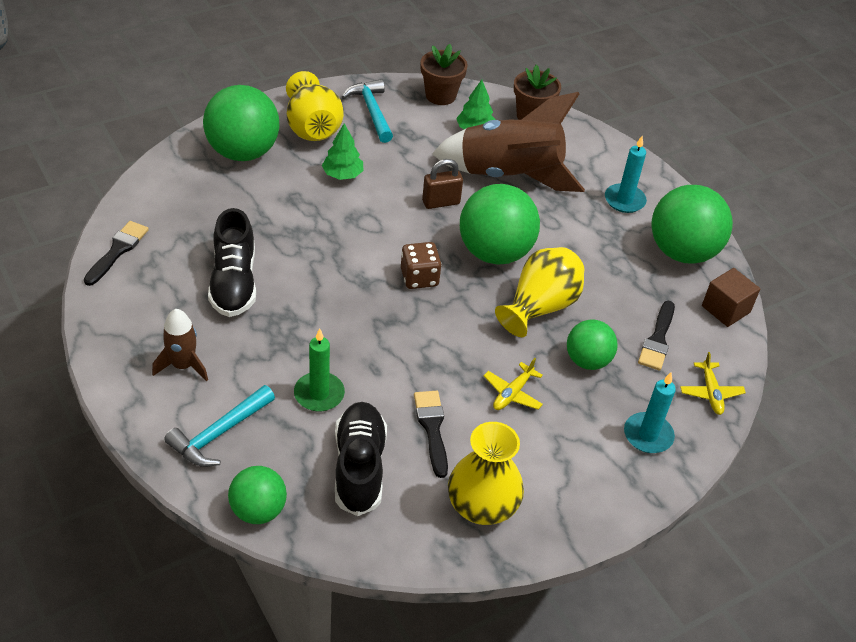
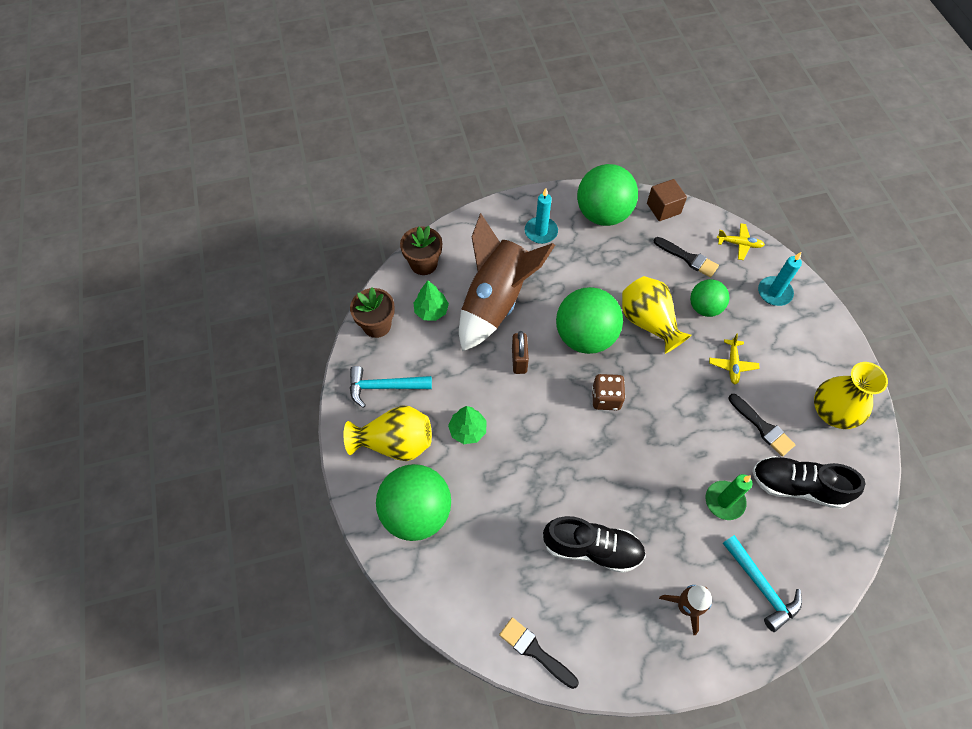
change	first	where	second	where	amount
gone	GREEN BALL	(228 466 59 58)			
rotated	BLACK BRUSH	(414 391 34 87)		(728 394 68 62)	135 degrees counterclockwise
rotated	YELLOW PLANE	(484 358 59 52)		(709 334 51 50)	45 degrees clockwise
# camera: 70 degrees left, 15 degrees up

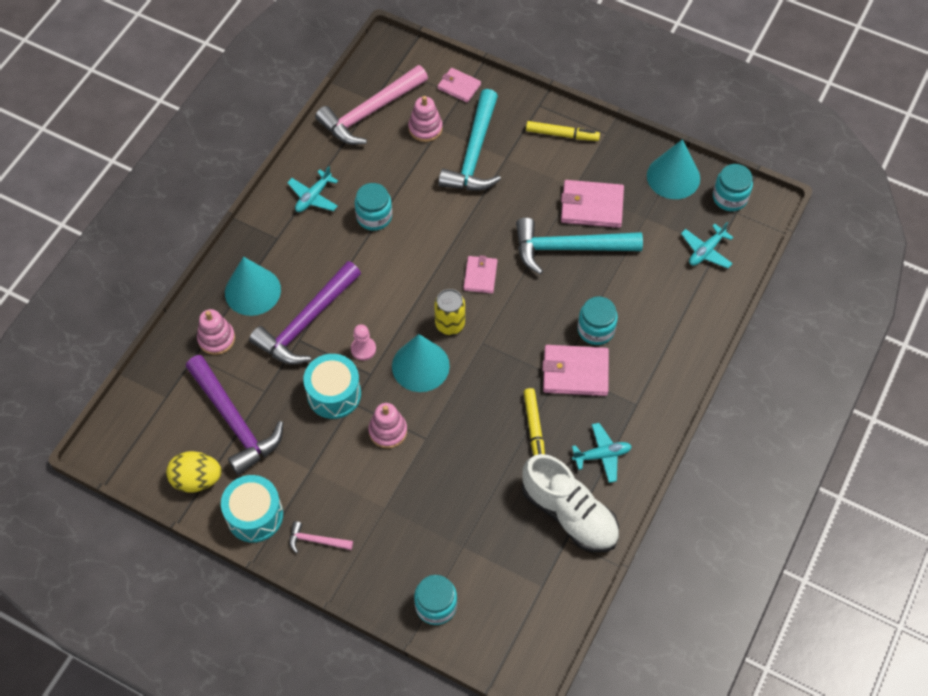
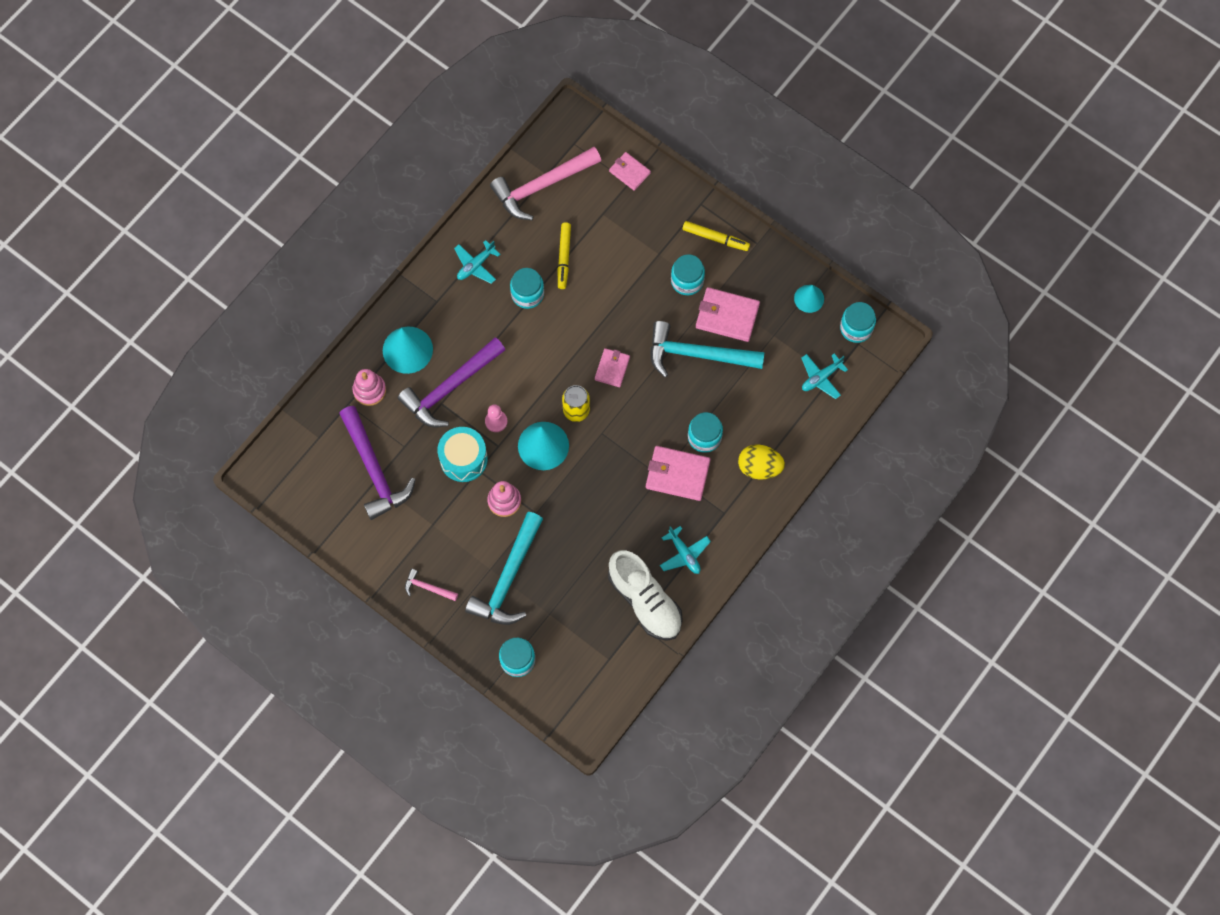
change	first	where	second	where	amount
gone	TURQUOISE DRUM	(221 475 62 68)			
gone	PINK STACKING TOY	(408 96 35 46)			
new			TURQUOISE JAR	(671 254 34 41)	
shifted	YELLOW EGG	(166 451 56 41)		(738 444 47 35)	
shifted	TURQUOISE HAMMER	(438 89 63 102)		(465 512 78 113)	
shifted	YELLOW MARKER	(524 388 21 67)		(558 222 13 67)	
rotated	TURQUOISE PLANE	(572 423 60 60)		(660 526 51 48)	60 degrees clockwise
scaled	TURQUOISE CONE	(647 139 53 60)		(794 285 30 28)	x0.60
# camera: 10 degrees right, 10 degrees up

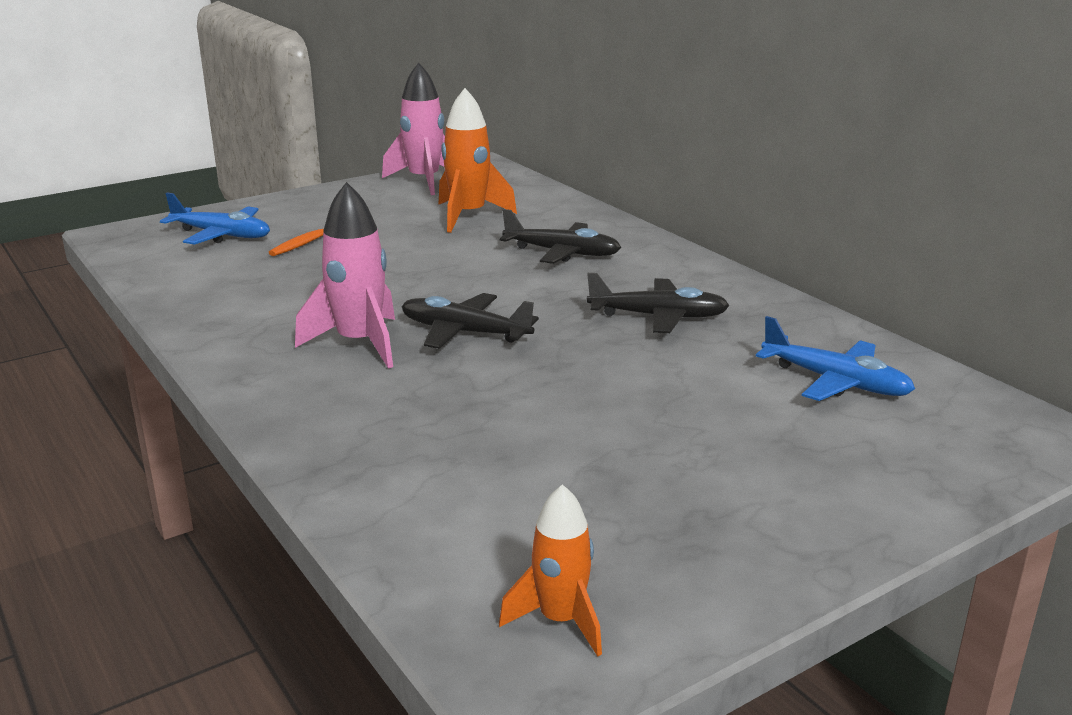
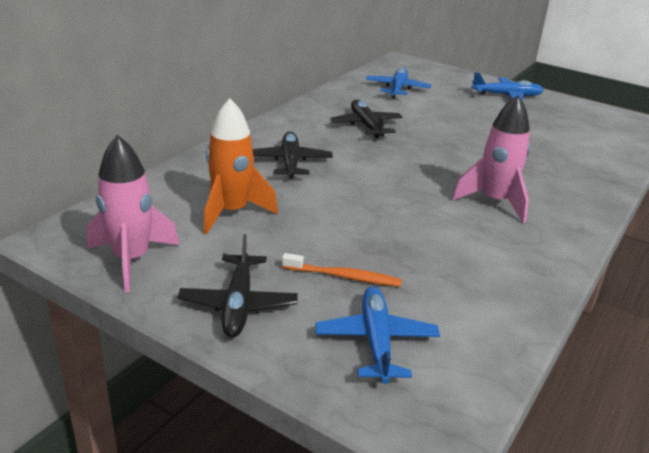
change	first	where	second	where	amount
gone	ORANGE ROCKET	(499 484 103 172)			
new			BLUE PLANE	(472 72 72 30)	
shifted	BLACK PLANE	(402 293 137 56)		(177 234 121 104)	
# camera: 115 degrees left, 5 degrees up

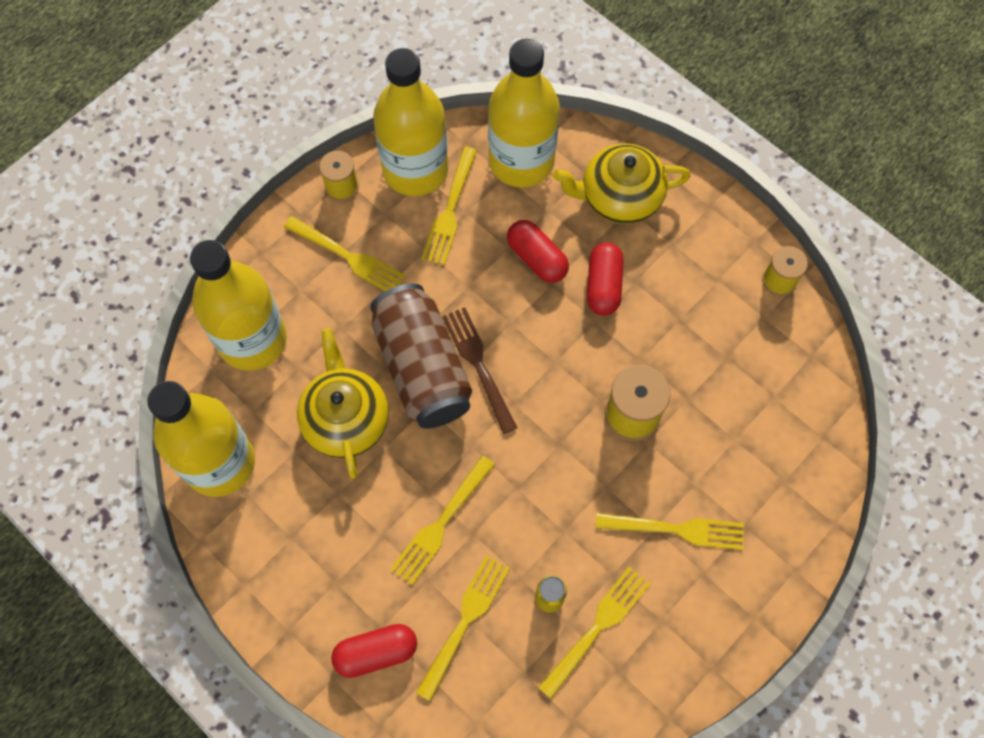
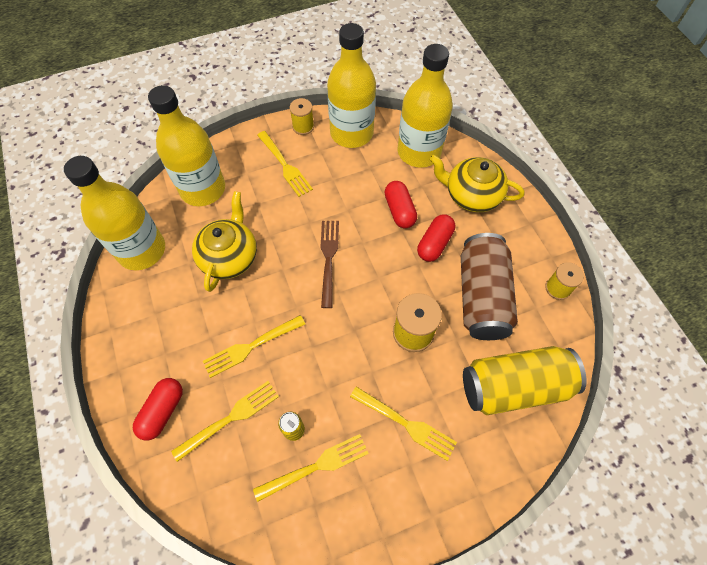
change	first	where	second	where	amount
gone	YELLOW FORK	(421 147 56 119)			
new			YELLOW CAN	(463 346 124 69)	
shifted	BROWN CAN	(370 284 102 145)		(461 233 57 107)	
rotated	RED CAPSULE	(331 624 86 54)		(133 378 50 63)	75 degrees counterclockwise
# camera: 25 degrees right, 5 degrees down

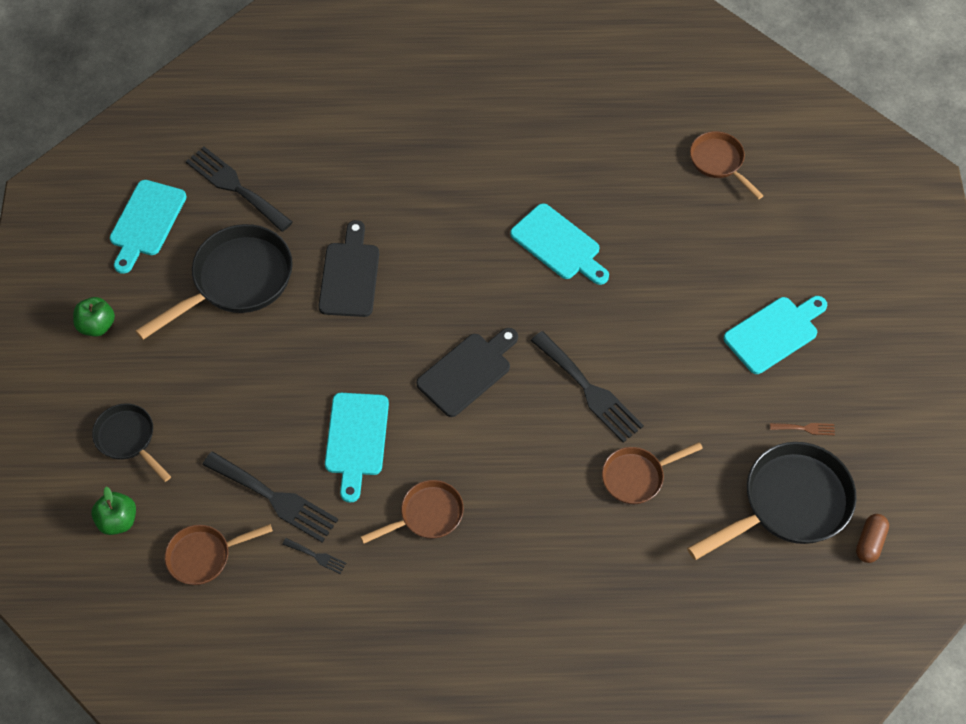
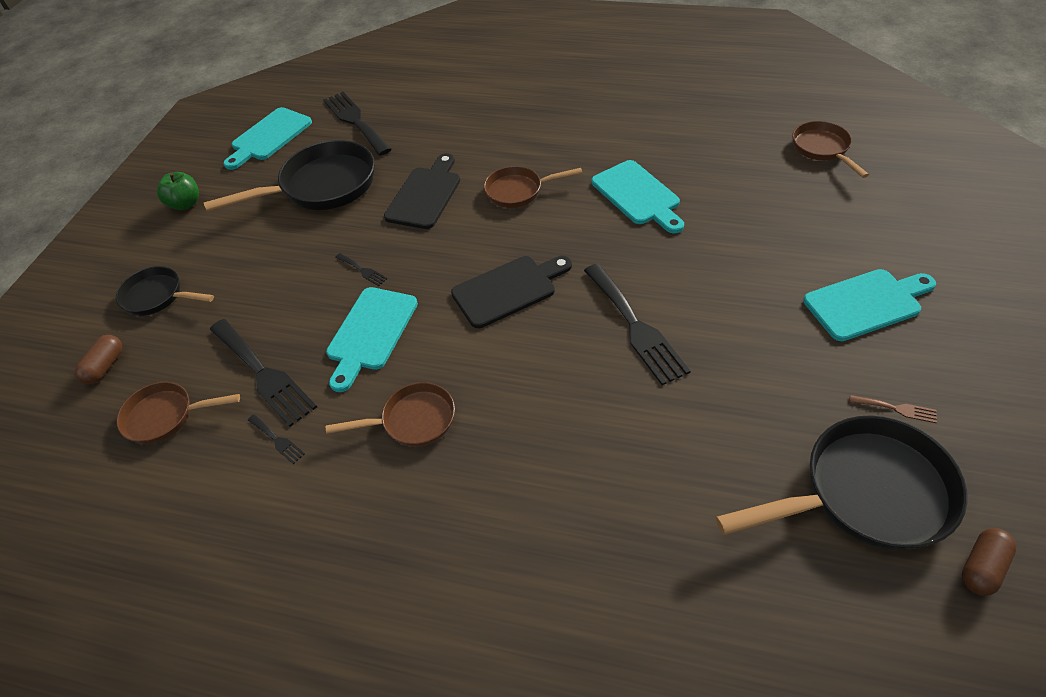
change	first	where	second	where	amount
new			BLACK FORK	(335 253 52 33)	
shifted	BROWN PAN	(602 442 101 62)		(484 166 98 42)	
swapped	GREEN APPLE	(91 486 45 49)	BROWN CAPSULE	(75 335 47 49)	
rotated	BLACK PAN	(92 403 79 79)		(116 266 98 50)	45 degrees counterclockwise
# camera: 20 degrees right, 10 degrees down

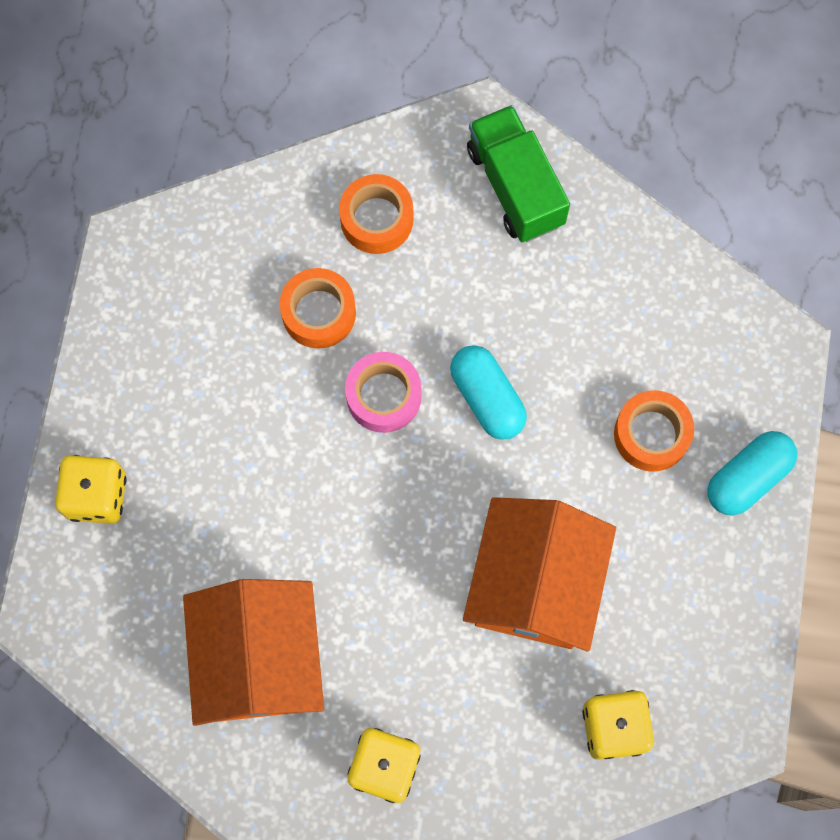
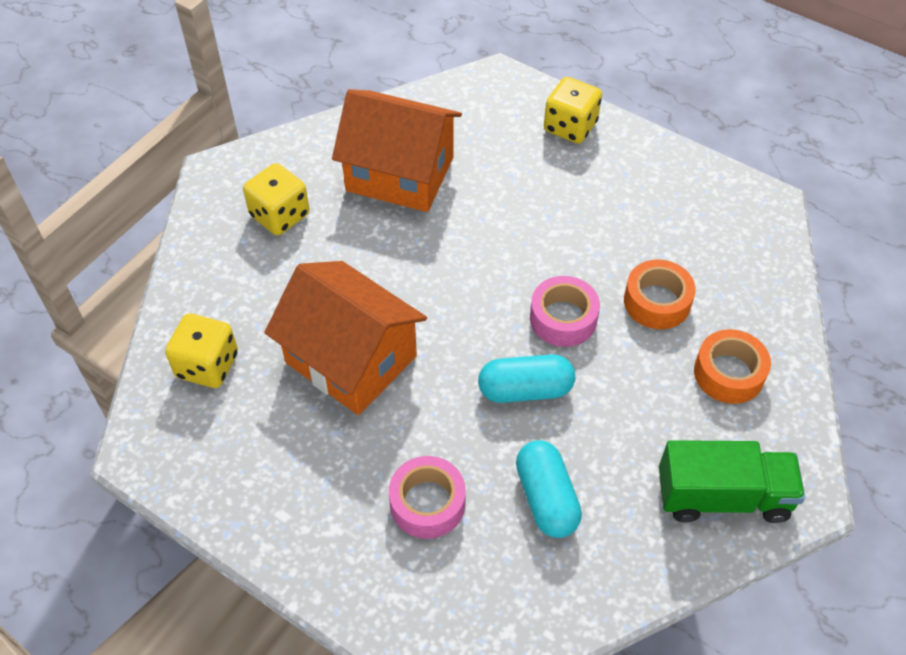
change	first	where	second	where	amount
shifted	TURQUOISE CAPSULE	(707 431 90 85)		(516 440 66 98)	
repainted	ORANGE TAPE	(614 390 80 82)	PINK TAPE	(389 456 77 83)	
# camera: 115 degrees right, 20 degrees down

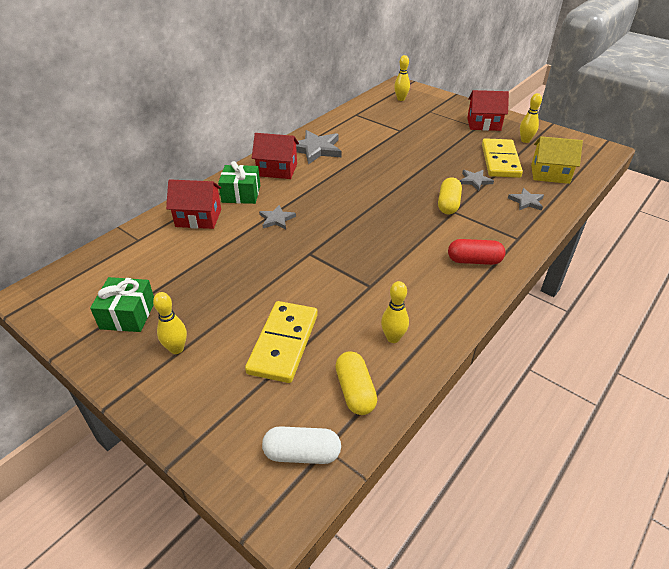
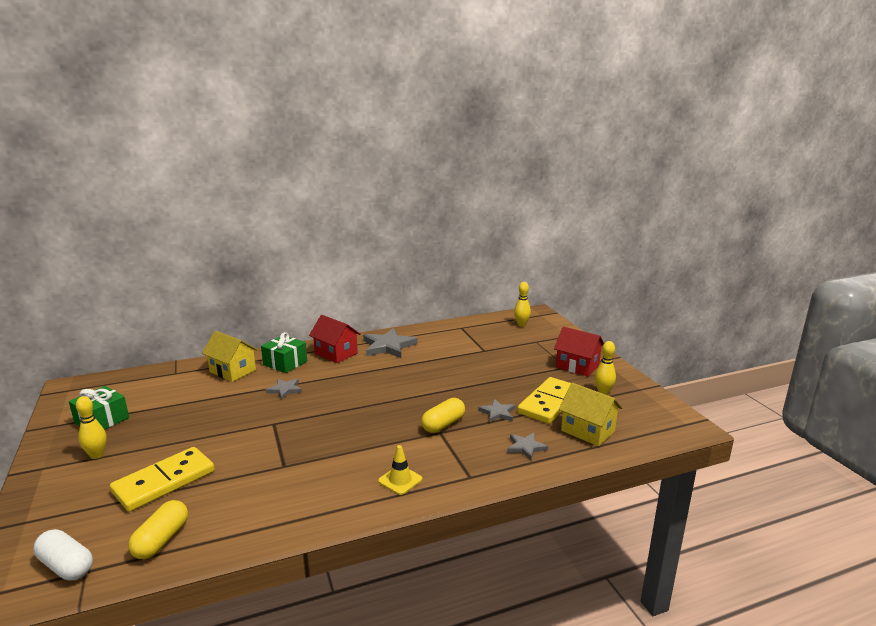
change	first	where	second	where	amount
gone	YELLOW BOWLING PIN	(381 281 28 62)			
swapped	RED CAPSULE	(448 239 57 26)	YELLOW TRAFFIC CONE	(378 445 44 50)	
repainted	RED HOUSE	(166 179 55 50)	YELLOW HOUSE	(202 331 56 51)	
# camera: 30 degrees right, 20 degrees down

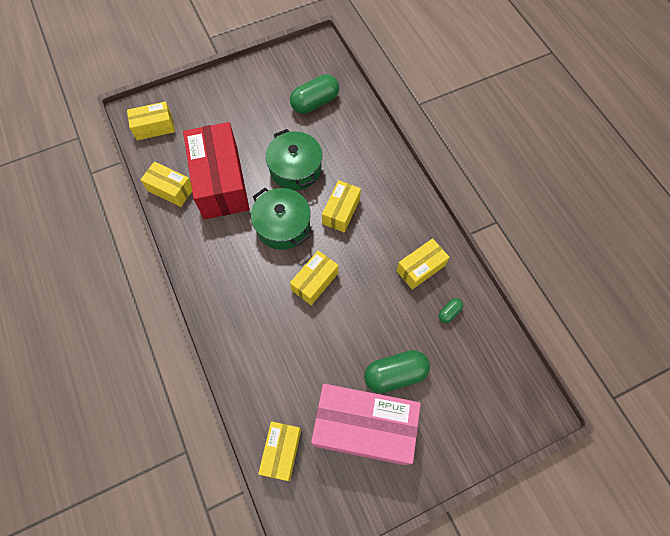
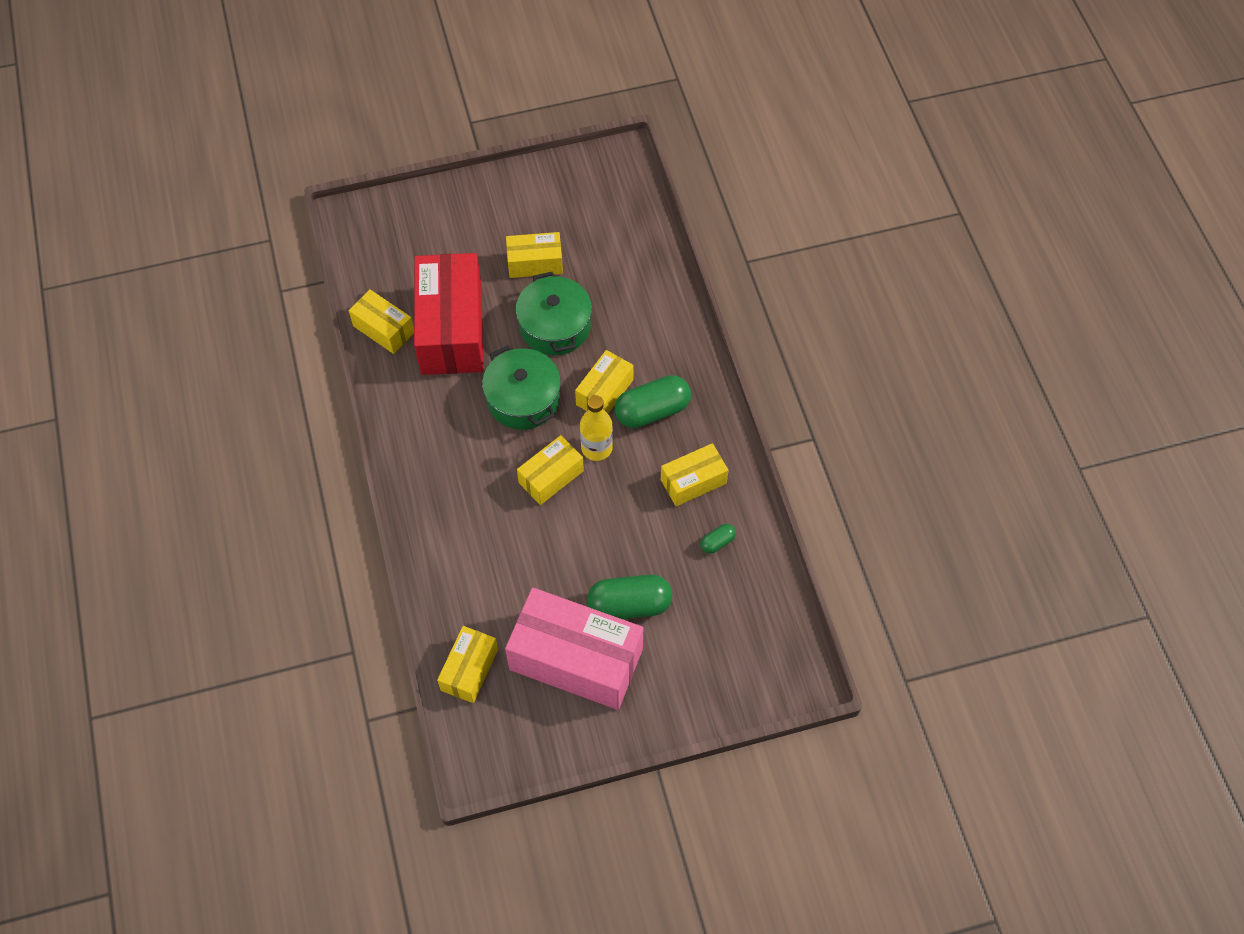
change	first	where	second	where	amount
new			YELLOW BOTTLE	(580 395 33 66)	
shifted	YELLOW BOX	(127 101 48 39)		(506 232 57 46)	
shifted	GREEN CAPSULE	(290 74 49 40)		(615 375 76 53)	
# camera: 10 degrees right, 5 degrees down

